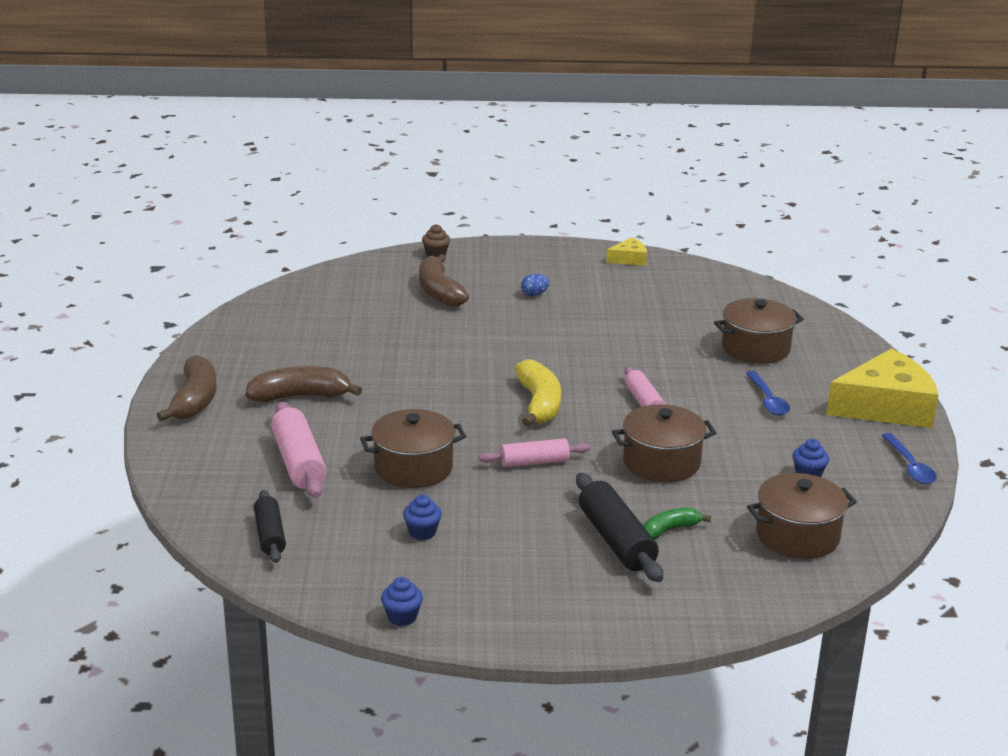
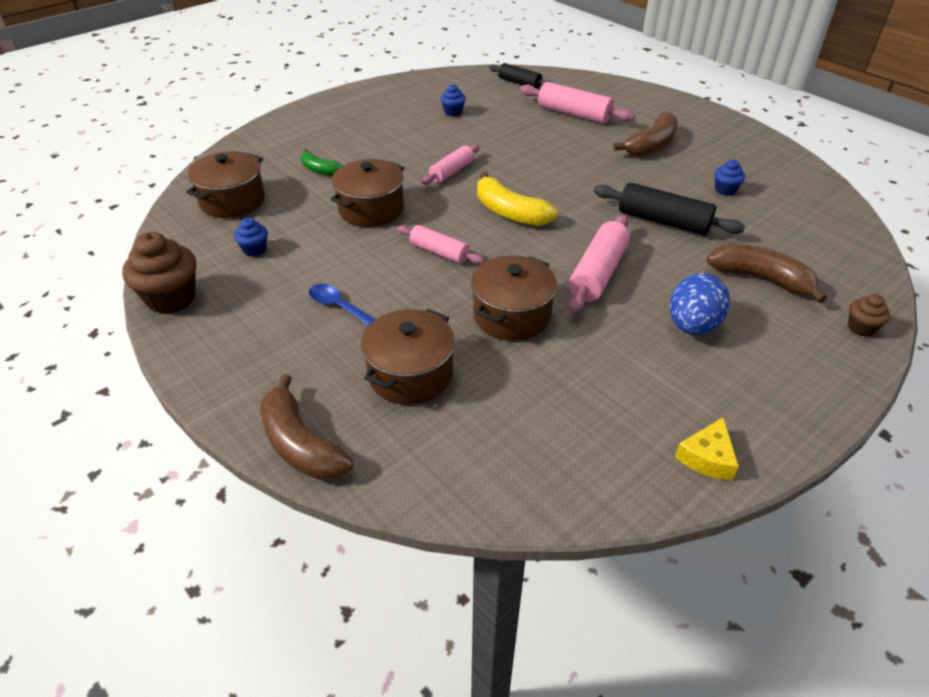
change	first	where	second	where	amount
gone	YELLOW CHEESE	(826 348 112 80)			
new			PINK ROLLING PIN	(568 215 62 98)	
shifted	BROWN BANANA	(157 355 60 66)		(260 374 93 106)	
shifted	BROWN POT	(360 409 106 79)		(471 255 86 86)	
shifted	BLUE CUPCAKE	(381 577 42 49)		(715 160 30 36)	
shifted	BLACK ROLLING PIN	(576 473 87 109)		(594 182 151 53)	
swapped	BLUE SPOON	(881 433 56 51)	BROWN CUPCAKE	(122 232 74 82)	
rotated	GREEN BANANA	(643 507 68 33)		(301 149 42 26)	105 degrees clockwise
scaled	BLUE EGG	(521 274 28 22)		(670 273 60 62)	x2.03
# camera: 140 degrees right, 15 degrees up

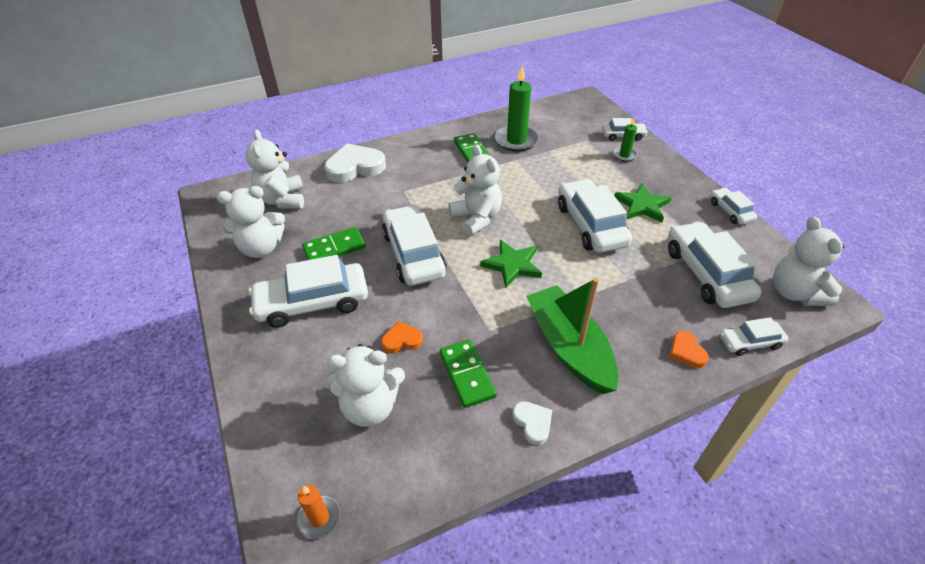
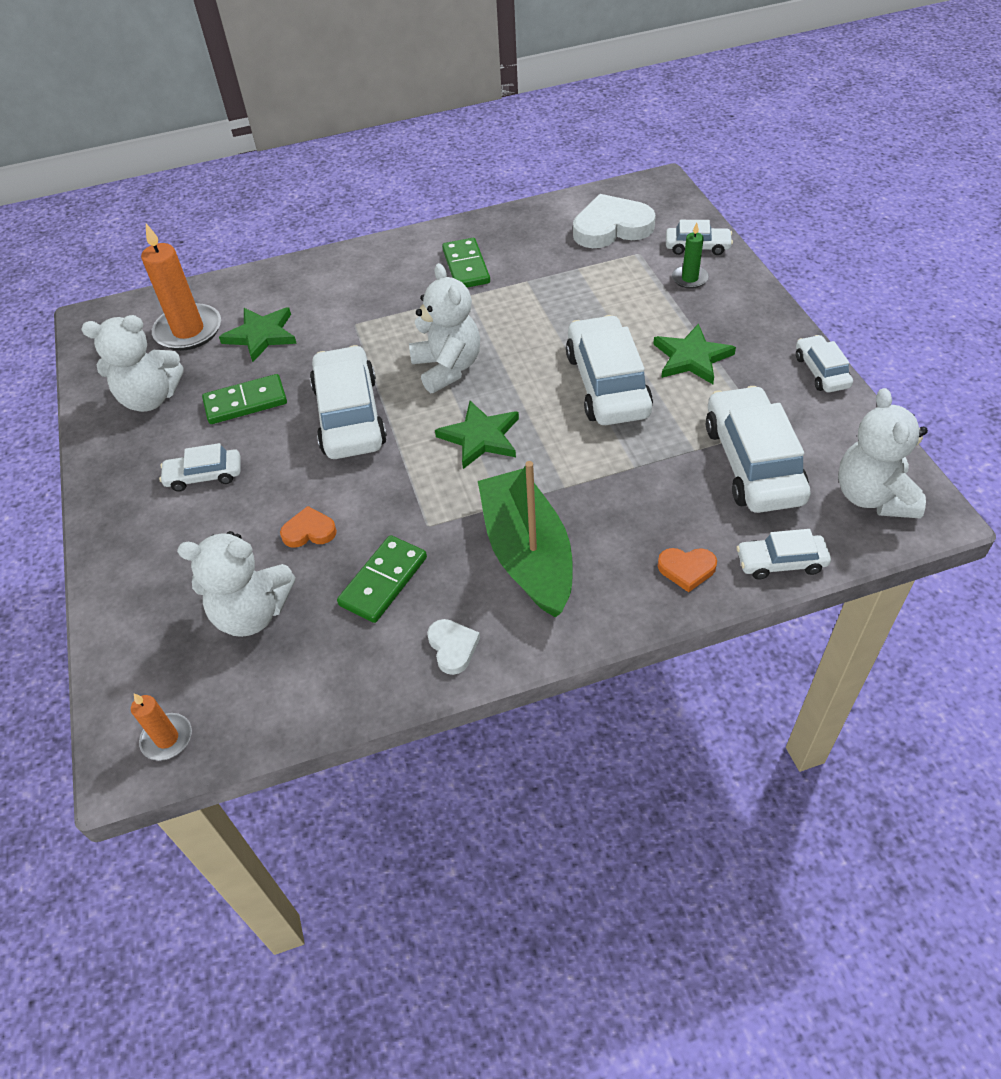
change	first	where	second	where	amount
gone	GREEN CANDLE	(495 66 44 86)			
new			GREEN STAR	(219 308 78 54)	
shifted	WHITE HEART	(324 143 62 40)		(573 194 83 54)	
swapped	WHITE TEDDY BEAR	(245 130 59 79)	ORANGE CANDLE	(141 224 80 127)	
rotated	GREEN DOMINO	(440 340 57 68)		(337 535 90 88)	45 degrees clockwise
rotated	ORANGE HEART	(669 331 40 37)		(658 548 59 44)	75 degrees counterclockwise
scaled	WHITE CAR	(249 255 119 73)		(159 443 82 49)	x0.52
# camera: 10 degrees right, 5 degrees up

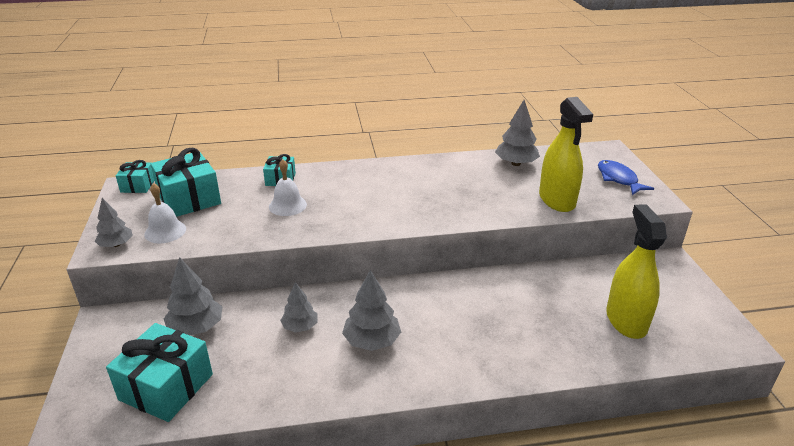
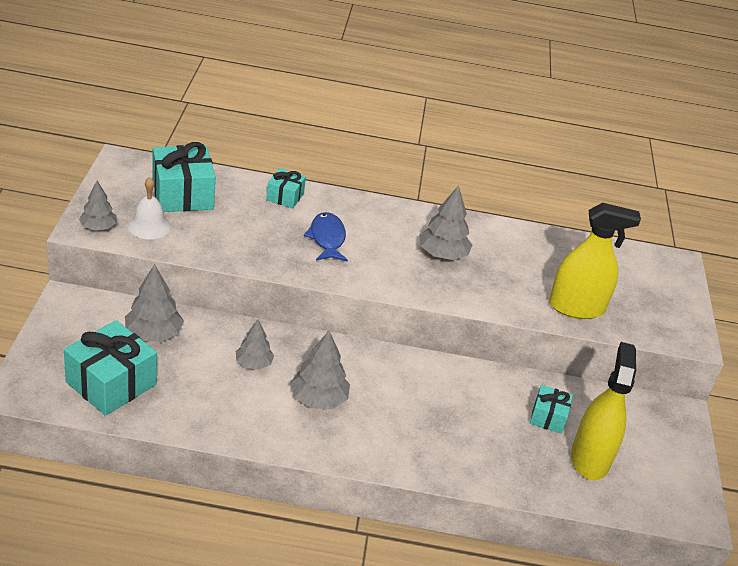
change	first	where	second	where	amount
gone	WHITE BELL	(269 159 38 57)			
shifted	TURQUOISE GIFT	(116 160 38 33)		(530 385 43 49)	
shifted	GREY TREE	(495 100 45 66)		(419 185 53 75)	
shifted	BLUE FISH	(598 160 56 35)		(304 212 44 50)	
rotated	YELLOW SPRAY BOTTLE	(539 97 54 115)		(549 203 92 116)	90 degrees counterclockwise
# camera: 10 degrees right, 5 degrees up

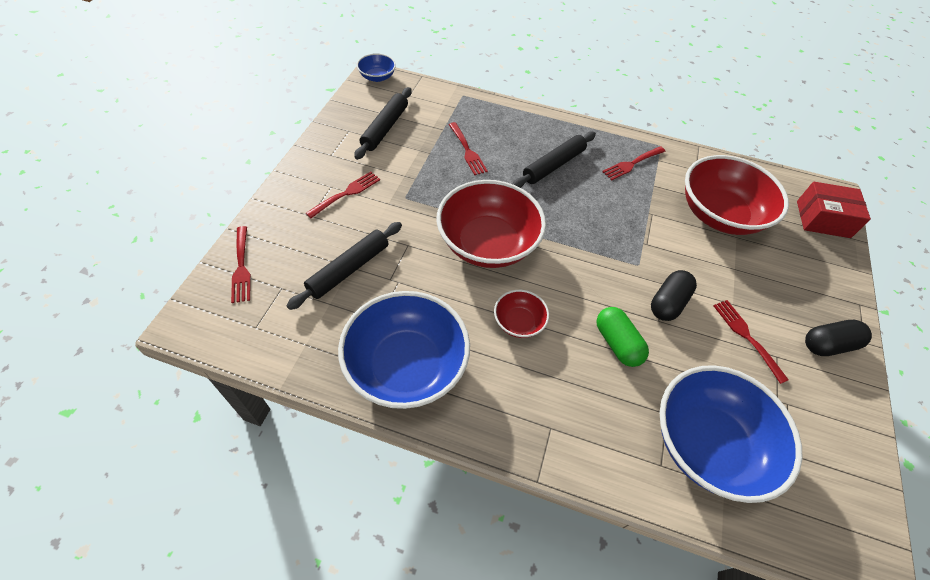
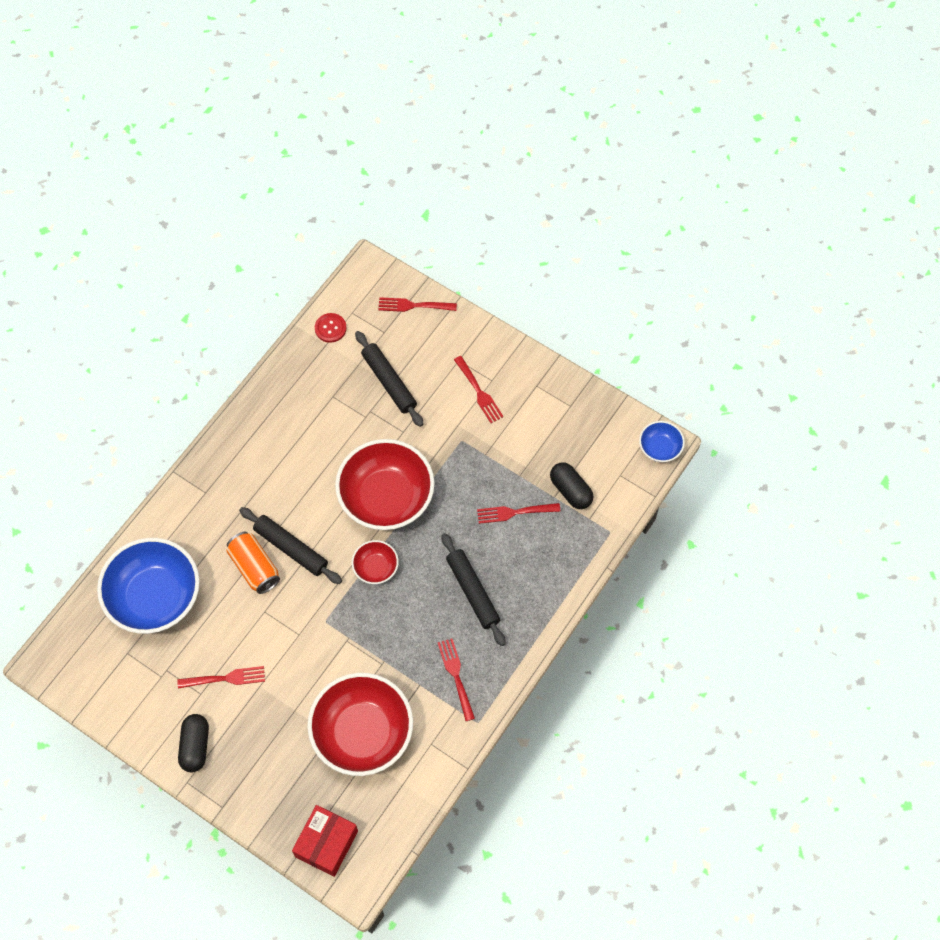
change	first	where	second	where	amount
gone	BLUE BOWL	(338 291 132 118)			
new			RED BUTTON	(315 313 32 30)	
shifted	BLACK ROLLING PIN	(354 87 57 73)		(239 507 103 77)	
shifted	RED BOWL	(494 290 55 48)		(352 540 47 44)	
shifted	BLACK CAPSULE	(651 270 46 51)		(550 462 44 47)	
swapped	GREEN CAPSULE	(596 307 53 60)	ORANGE CAN	(227 532 53 62)	
# camera: 110 degrees right, 10 degrees up

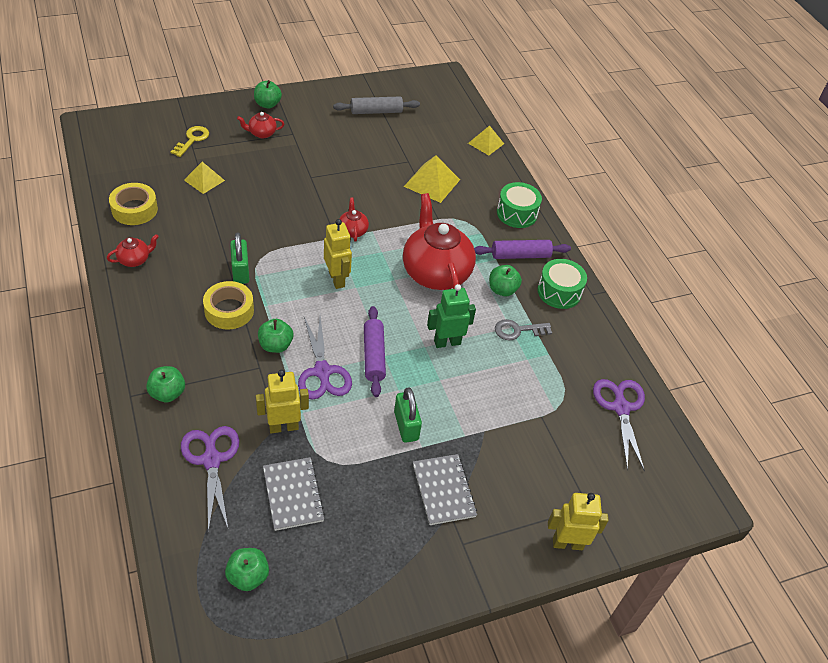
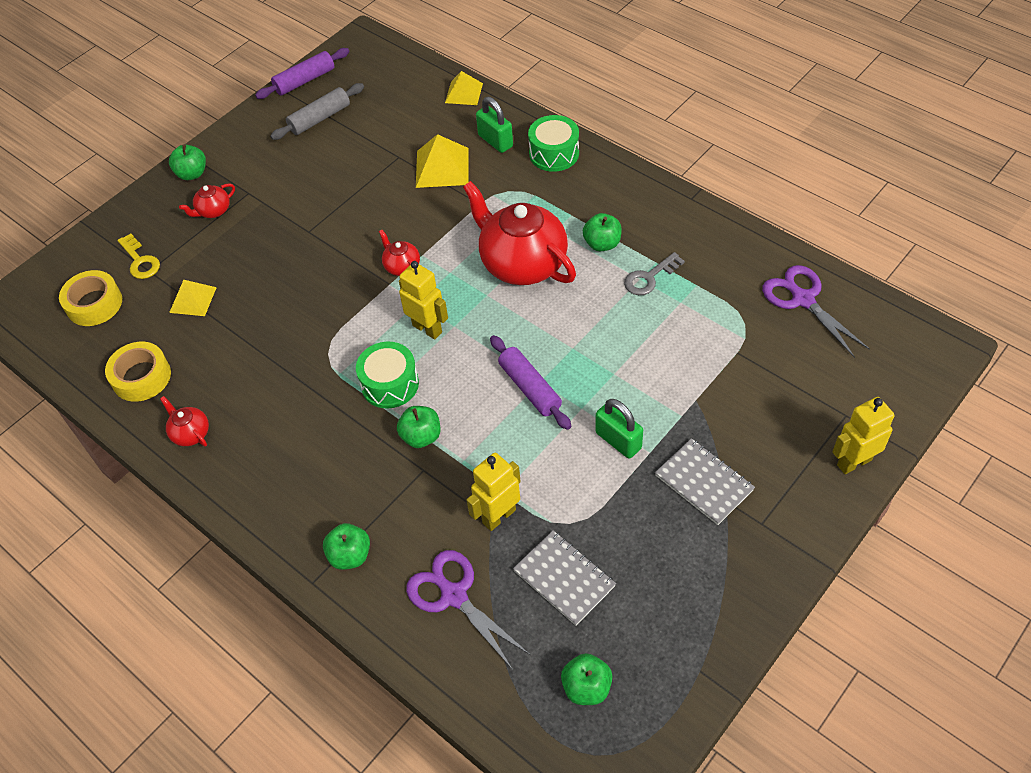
change	first	where	second	where	amount
gone	PURPLE SCISSORS	(298 316 54 84)			
gone	GREEN ROBOT	(427 284 49 64)			
shifted	YELLOW TAPE	(203 281 51 49)		(59 270 63 56)	
shifted	GREEN PADLOCK	(230 232 20 52)		(476 97 37 56)	
shifted	PURPLE ROLLING PIN	(474 240 97 19)		(255 48 95 51)	
shifted	GREEN DRUM	(538 259 49 50)		(356 342 63 67)	
rotated	RED TEAPOT	(107 234 52 33)		(160 396 49 50)	75 degrees counterclockwise
rotated	YELLOW KEY	(170 126 39 31)		(118 233 42 46)	150 degrees clockwise
# camera: 20 degrees left, 5 degrees up

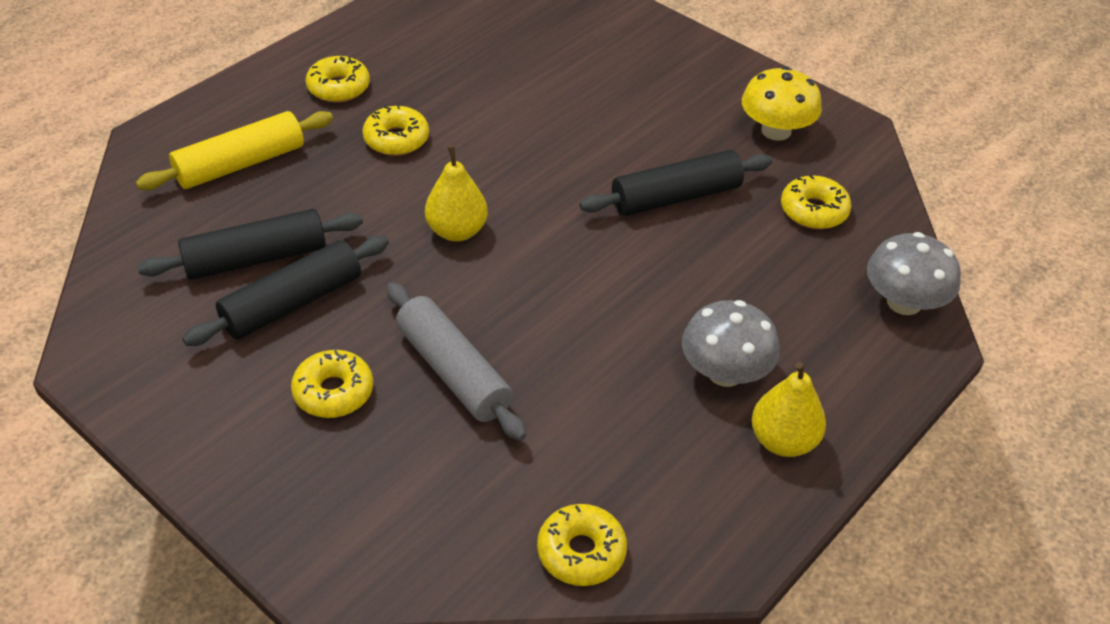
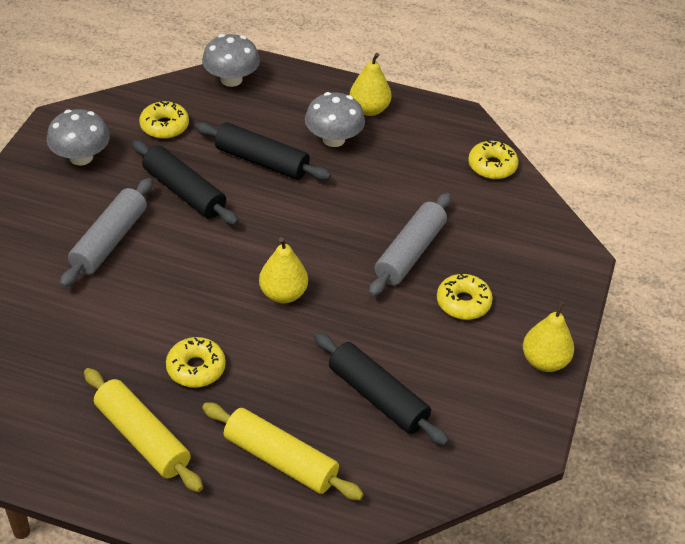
change	first	where	second	where	amount
new			GREY ROLLING PIN	(60 178 93 110)	
new			YELLOW PEAR	(523 301 51 71)	
shifted	BLACK ROLLING PIN	(182 236 207 110)		(195 122 136 58)	
swapped	YELLOW DONUT	(306 56 64 47)	YELLOW ROLLING PIN	(84 368 119 124)	
repainted	YELLOW MUSHROOM	(742 66 80 75)	GREY MUSHROOM	(47 109 63 57)	
# camera: 115 degrees left, 0 degrees up

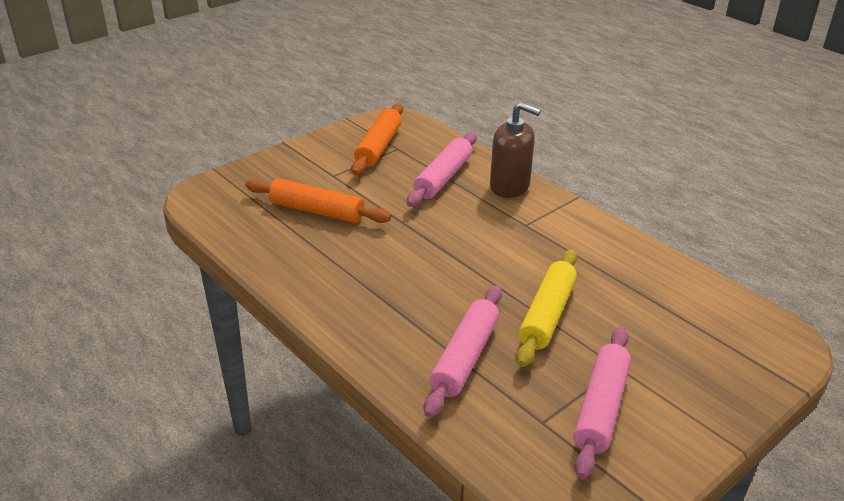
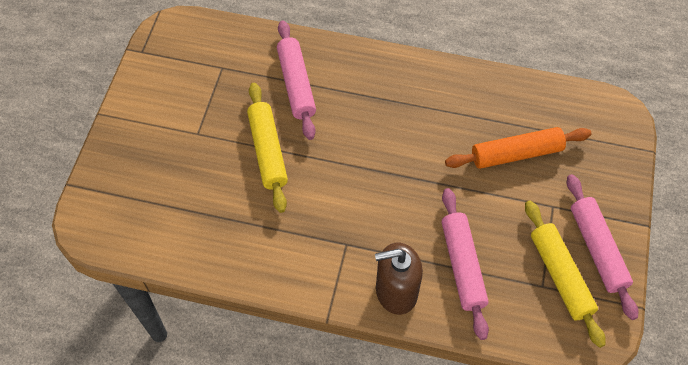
change	first	where	second	where	amount
shifted	PINK ROLLING PIN	(574 327 57 152)		(567 174 71 146)	
repainted	ORANGE ROLLING PIN	(351 103 52 72)	YELLOW ROLLING PIN	(525 201 81 147)	
# camera: 145 degrees right, 25 degrees up

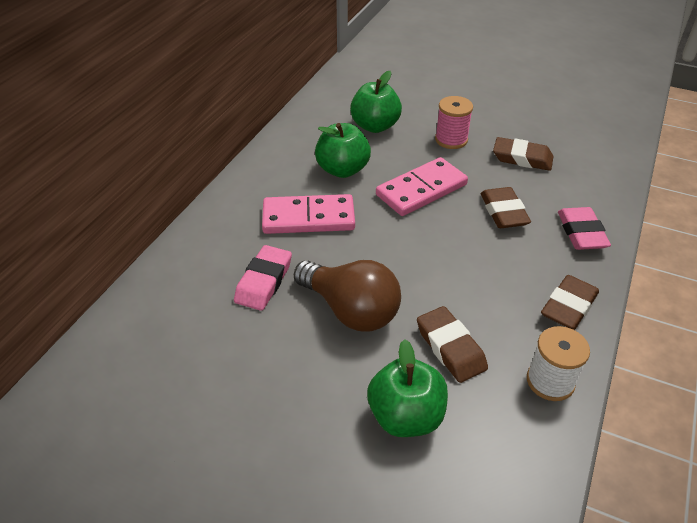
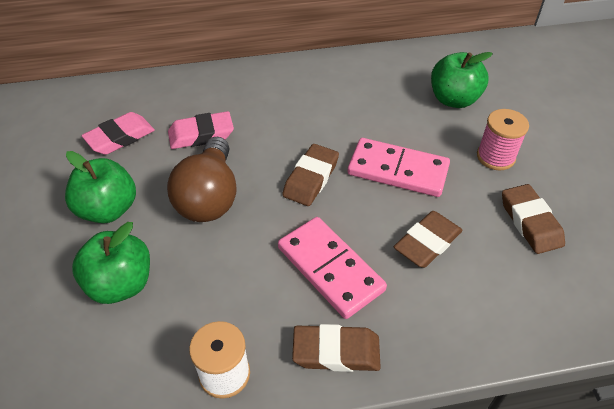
change	first	where	second	where	amount
shifted	PINK DOMINO	(262 194 93 40)		(278 217 109 102)	
shifted	GREEN APPLE	(315 123 56 55)		(65 151 71 72)	
shifted	BROWN ERASER	(417 306 71 77)		(282 144 57 62)	
shifted	PINK ERASER	(558 207 53 43)		(82 112 73 43)	
# camera: 55 degrees right, 5 degrees up

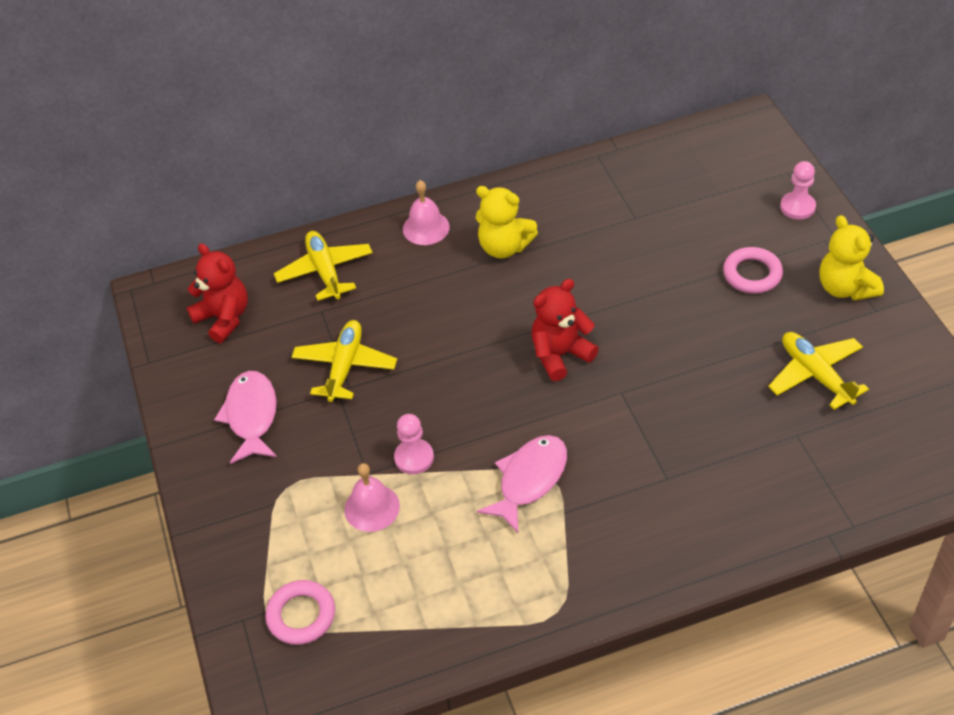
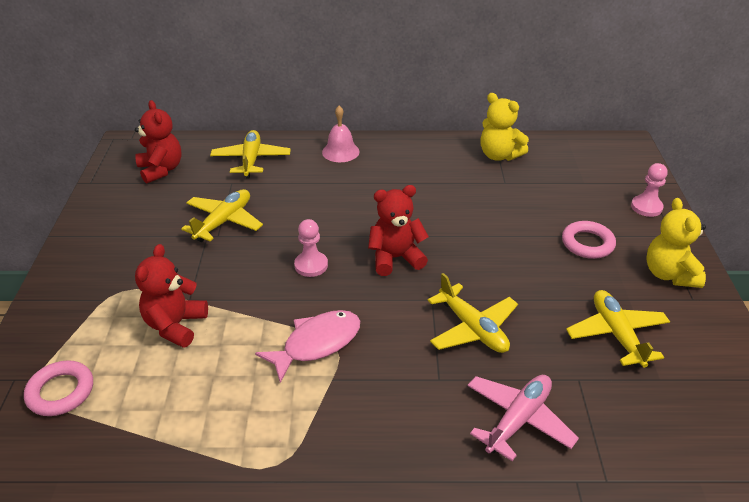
change	first	where	second	where	amount
gone	PINK FISH	(214 371 63 93)			
new			YELLOW PLANE	(428 273 90 80)	
new			PINK PLANE	(467 375 112 86)	
shifted	PINK PAWN	(394 414 40 60)		(294 219 34 58)	
shifted	YELLOW TEDDY BEAR	(476 186 62 73)		(480 93 49 68)	
swapped	PINK BELL	(344 463 56 69)	RED TEDDY BEAR	(135 244 73 104)	
# camera: 15 degrees right, 10 degrees down

